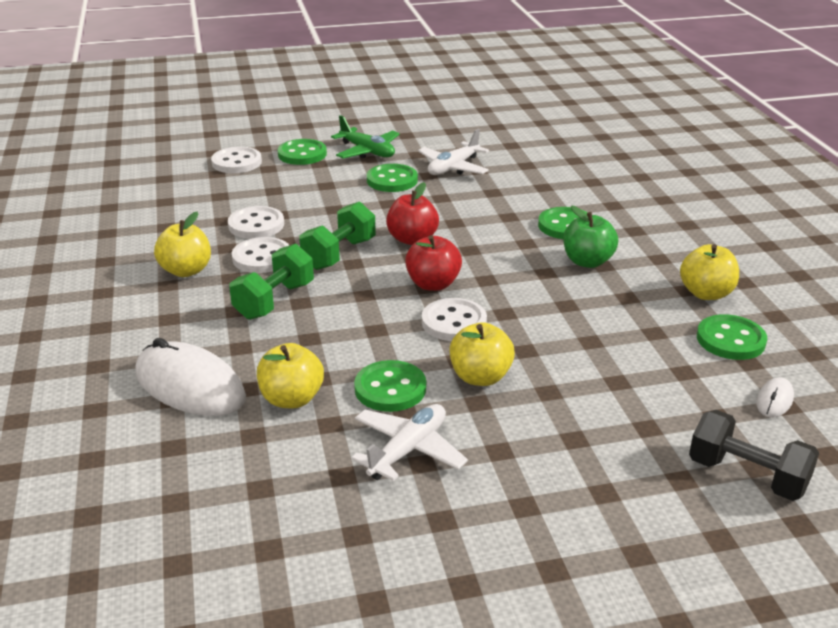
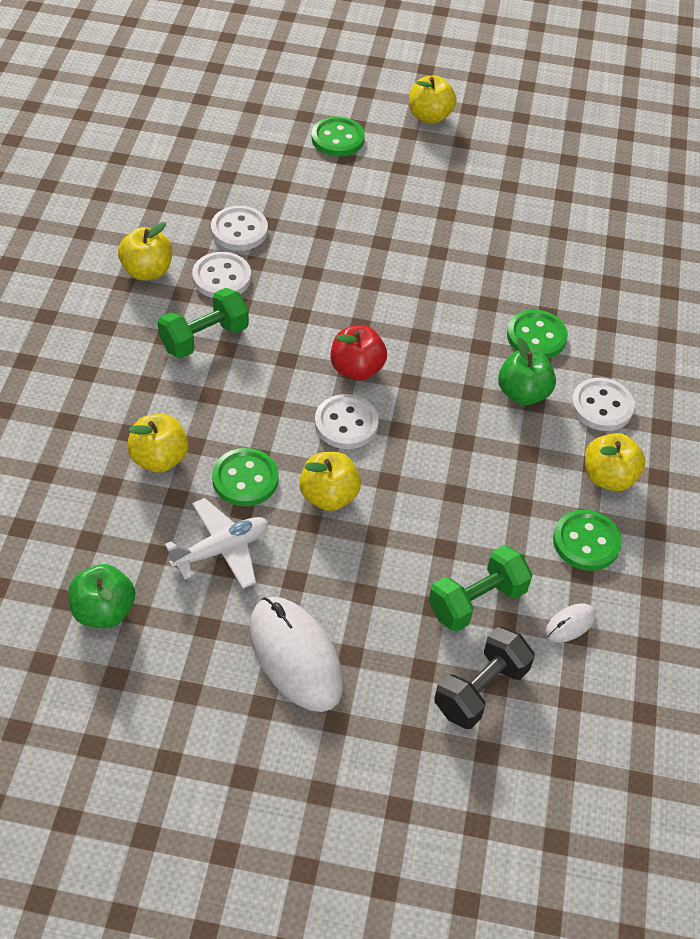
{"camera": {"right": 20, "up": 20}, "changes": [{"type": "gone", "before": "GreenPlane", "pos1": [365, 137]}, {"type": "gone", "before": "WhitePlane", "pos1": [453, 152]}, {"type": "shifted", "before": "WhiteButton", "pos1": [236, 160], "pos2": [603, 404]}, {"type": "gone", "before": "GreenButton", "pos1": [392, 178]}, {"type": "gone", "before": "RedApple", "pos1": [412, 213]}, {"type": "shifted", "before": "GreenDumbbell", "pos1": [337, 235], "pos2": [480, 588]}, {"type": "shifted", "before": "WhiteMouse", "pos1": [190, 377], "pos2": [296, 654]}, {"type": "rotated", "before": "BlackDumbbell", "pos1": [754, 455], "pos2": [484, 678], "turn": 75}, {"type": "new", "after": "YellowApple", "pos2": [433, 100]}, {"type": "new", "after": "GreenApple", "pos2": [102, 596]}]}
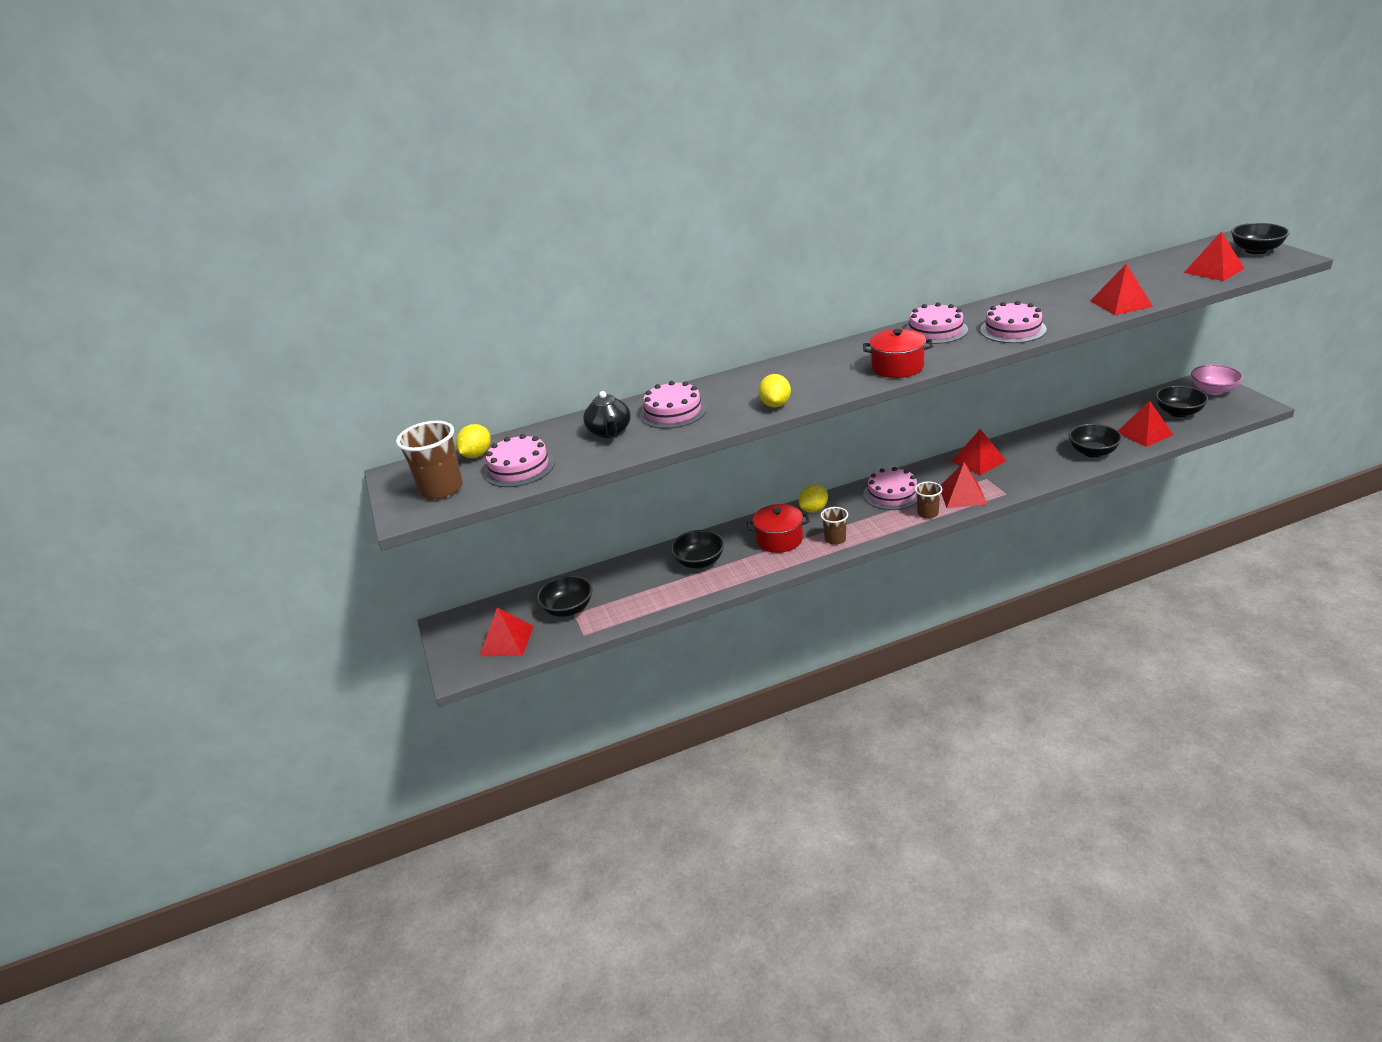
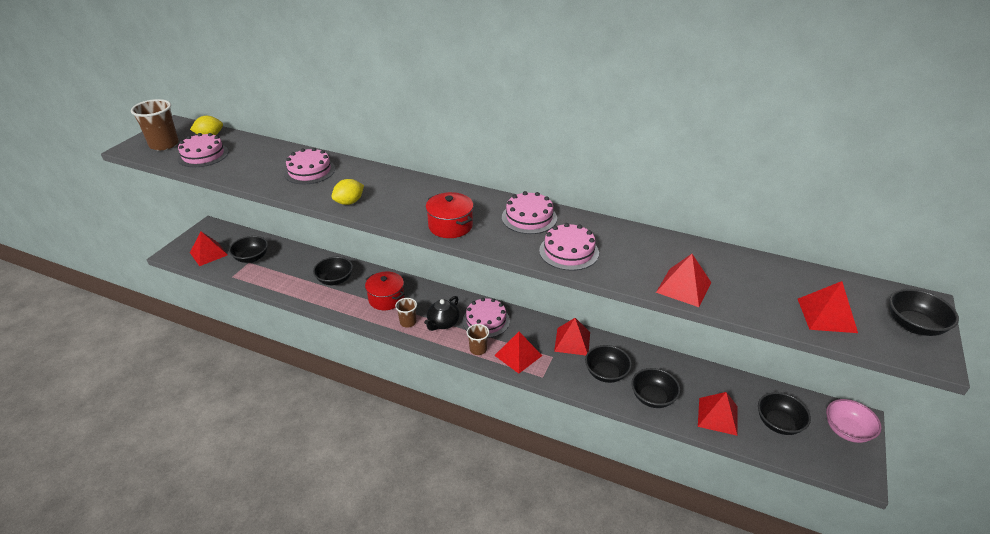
{"camera": {"right": 40, "up": 5}, "changes": [{"type": "shifted", "before": "BlackTeapot", "pos1": [607, 414], "pos2": [442, 313]}, {"type": "gone", "before": "YellowLemon", "pos1": [813, 498]}, {"type": "new", "after": "BlackBowl", "pos2": [608, 364]}]}
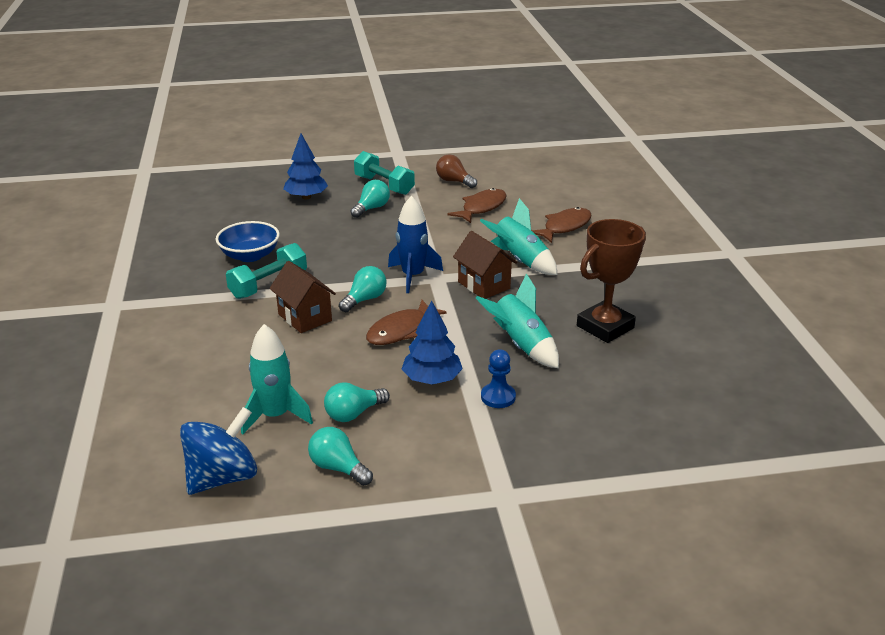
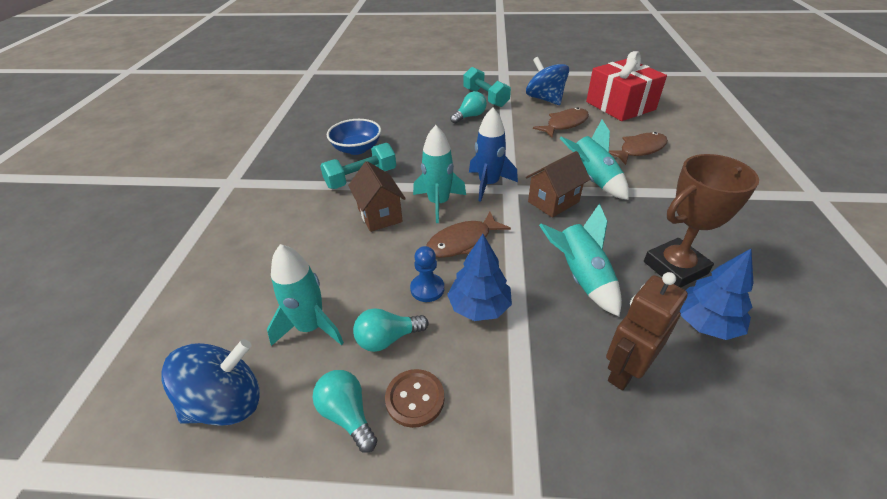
{"camera": {"right": 15, "up": 10}, "changes": [{"type": "shifted", "before": "BlueTree", "pos1": [305, 166], "pos2": [716, 294]}, {"type": "swapped", "before": "BrownLightBulb", "after": "BlueSpinningTop", "pos1": [456, 171], "pos2": [547, 81]}, {"type": "rotated", "before": "BrownHouse", "pos1": [485, 265], "pos2": [558, 184], "turn": 75}, {"type": "swapped", "before": "TurquoiseLightBulb", "after": "TurquoiseRocket", "pos1": [363, 289], "pos2": [439, 174]}, {"type": "shifted", "before": "BluePawn", "pos1": [498, 378], "pos2": [427, 274]}, {"type": "new", "after": "RedGift", "pos2": [626, 86]}, {"type": "new", "after": "BrownRobot", "pos2": [647, 331]}, {"type": "new", "after": "BrownButton", "pos2": [414, 398]}]}
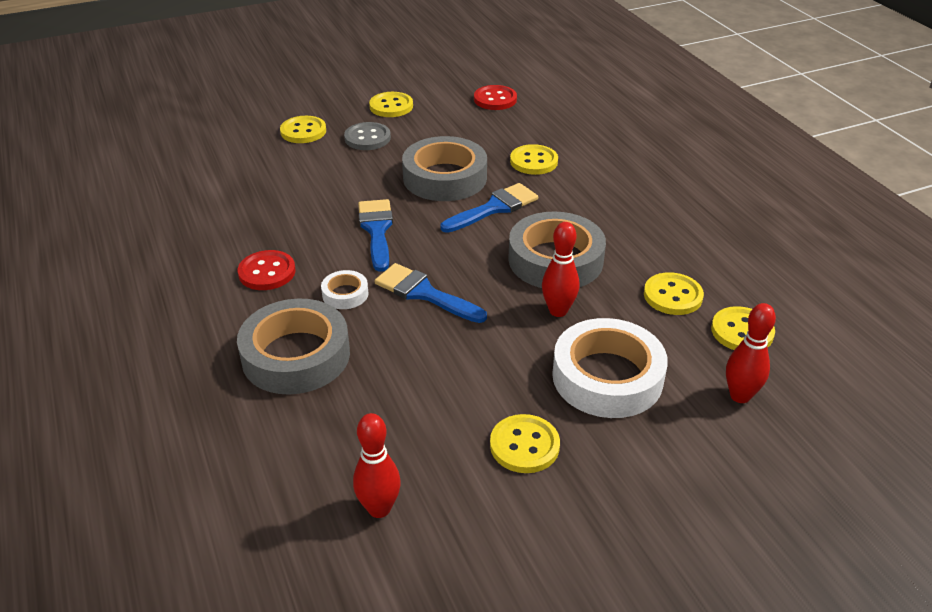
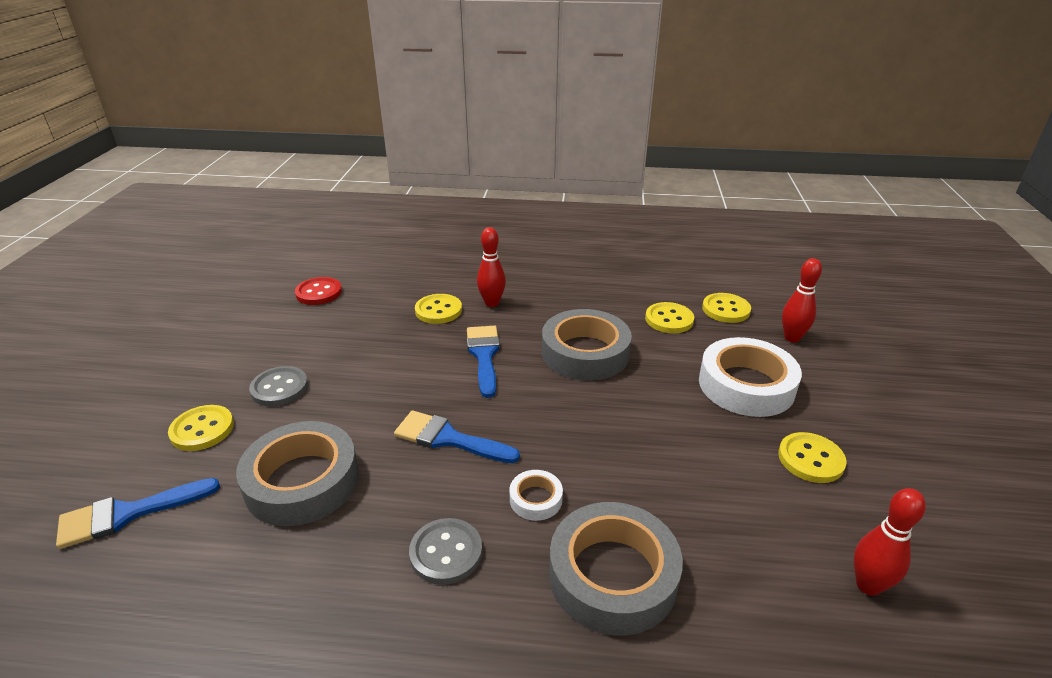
{"camera": {"right": -60, "up": -5}, "changes": [{"type": "gone", "before": "YellowButton", "pos1": [391, 104]}, {"type": "shifted", "before": "GreyTape", "pos1": [444, 168], "pos2": [297, 473]}, {"type": "shifted", "before": "RedBowlingPin", "pos1": [560, 269], "pos2": [491, 267]}, {"type": "repainted", "before": "RedButton", "after": "GreyButton", "pos1": [267, 270], "pos2": [445, 551]}, {"type": "shifted", "before": "BlueBrush", "pos1": [431, 293], "pos2": [138, 513]}]}
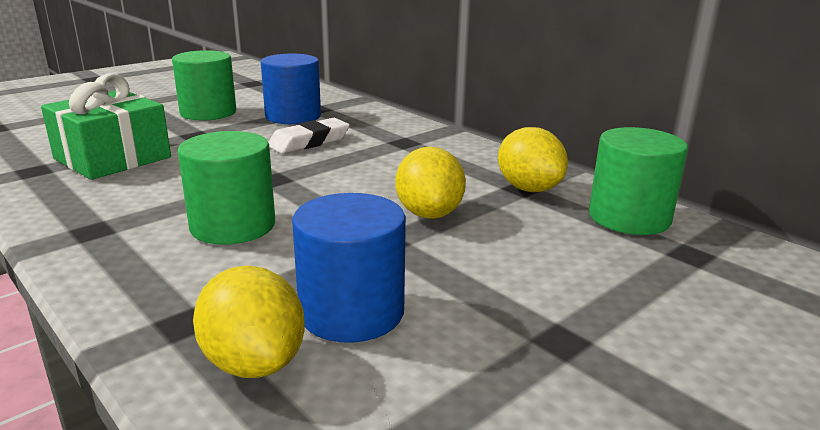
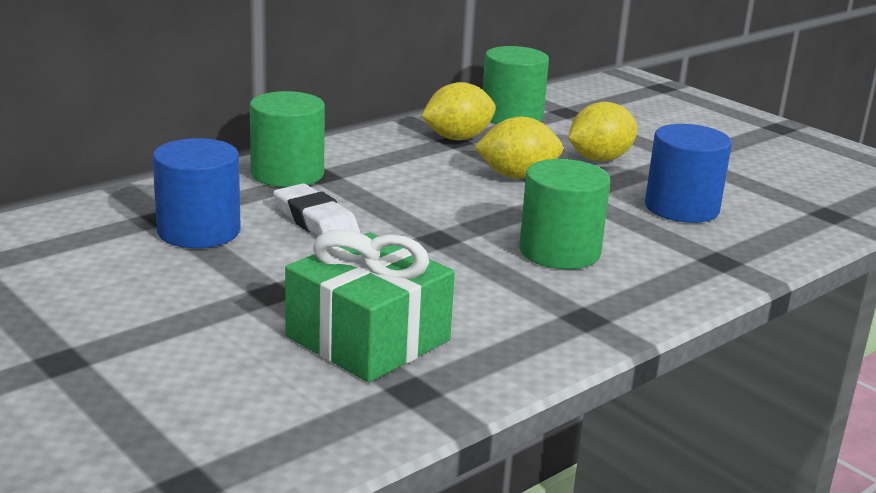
{"camera": {"right": -90, "up": 0}, "changes": [{"type": "shifted", "before": "GreenCylinder", "pos1": [204, 85], "pos2": [287, 139]}, {"type": "shifted", "before": "YellowLemon", "pos1": [249, 322], "pos2": [602, 131]}]}
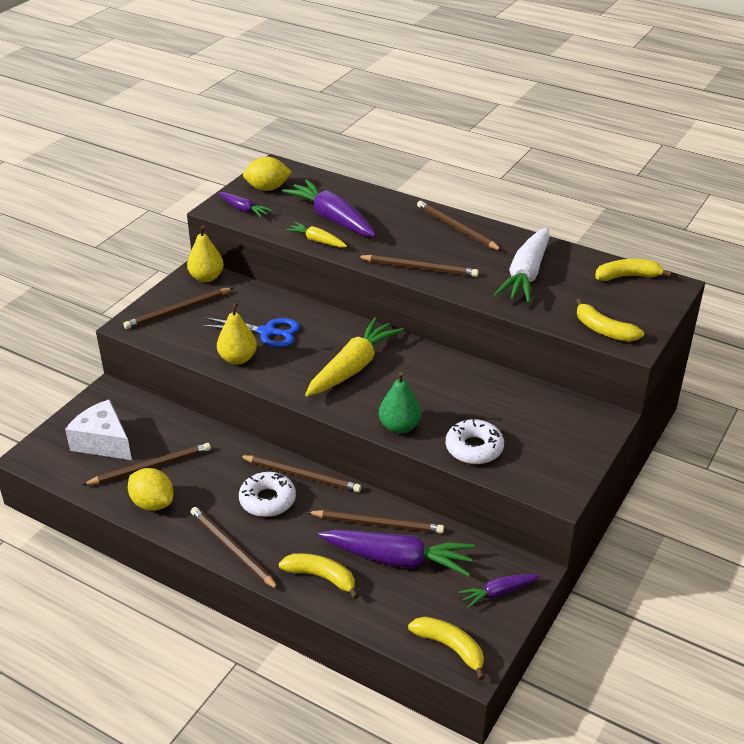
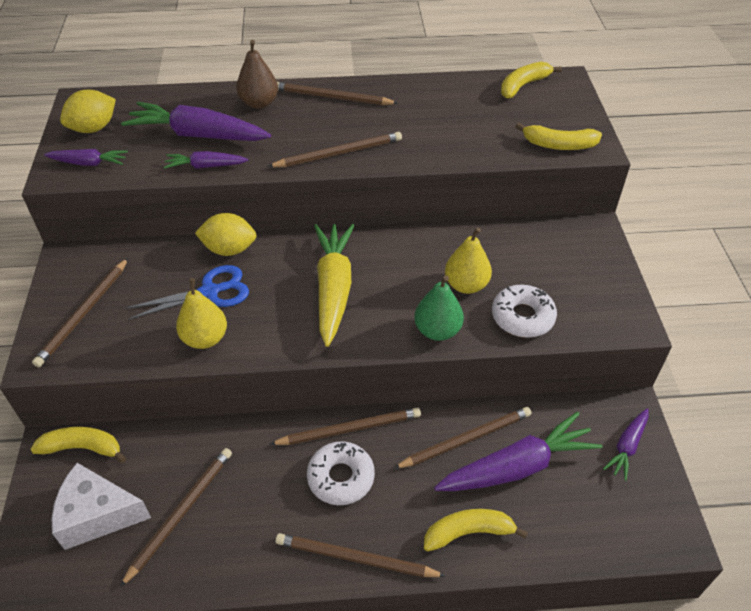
{"camera": {"right": -35, "up": 10}, "changes": [{"type": "repainted", "before": "YellowCarrot", "after": "PurpleCarrot", "pos1": [316, 234], "pos2": [206, 160]}, {"type": "shifted", "before": "YellowPear", "pos1": [205, 253], "pos2": [468, 260]}, {"type": "gone", "before": "WhiteCarrot", "pos1": [522, 265]}, {"type": "shifted", "before": "YellowLemon", "pos1": [150, 489], "pos2": [226, 234]}, {"type": "shifted", "before": "YellowBanana", "pos1": [446, 648], "pos2": [78, 445]}, {"type": "new", "after": "BrownPear", "pos2": [257, 74]}]}
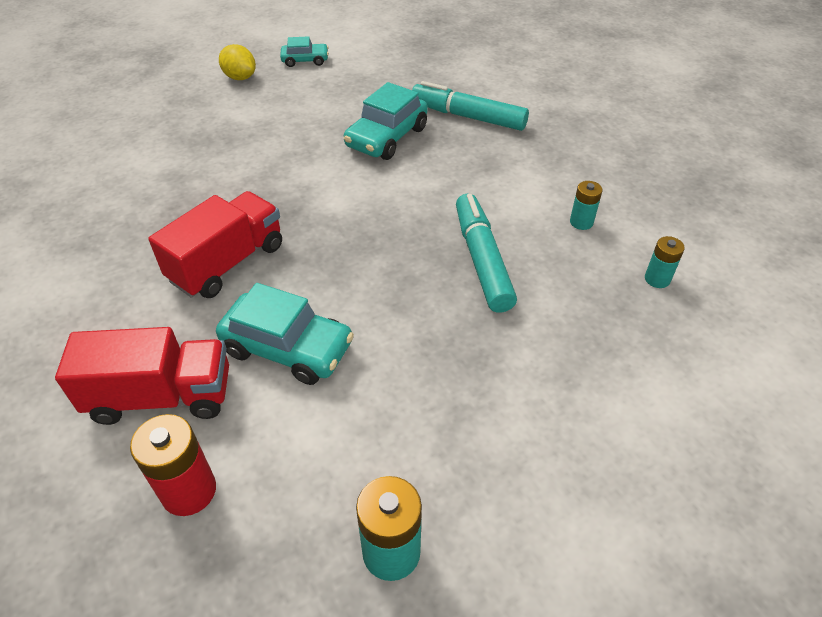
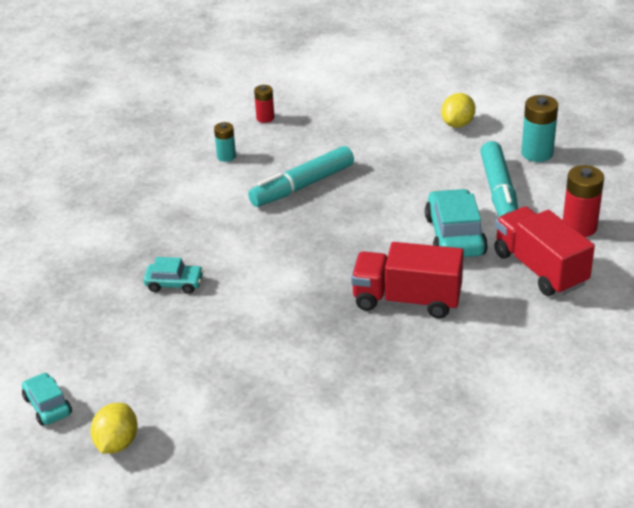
{"camera": {"right": -115, "up": -10}, "changes": [{"type": "shifted", "before": "TurquoiseMarker", "pos1": [470, 106], "pos2": [499, 179]}, {"type": "scaled", "before": "TurquoiseCar", "pos1": [386, 121], "pos2": [173, 275], "scale": 0.58}, {"type": "repainted", "before": "TurquoiseBattery", "after": "RedBattery", "pos1": [665, 262], "pos2": [264, 104]}, {"type": "new", "after": "YellowLemon", "pos2": [458, 110]}]}
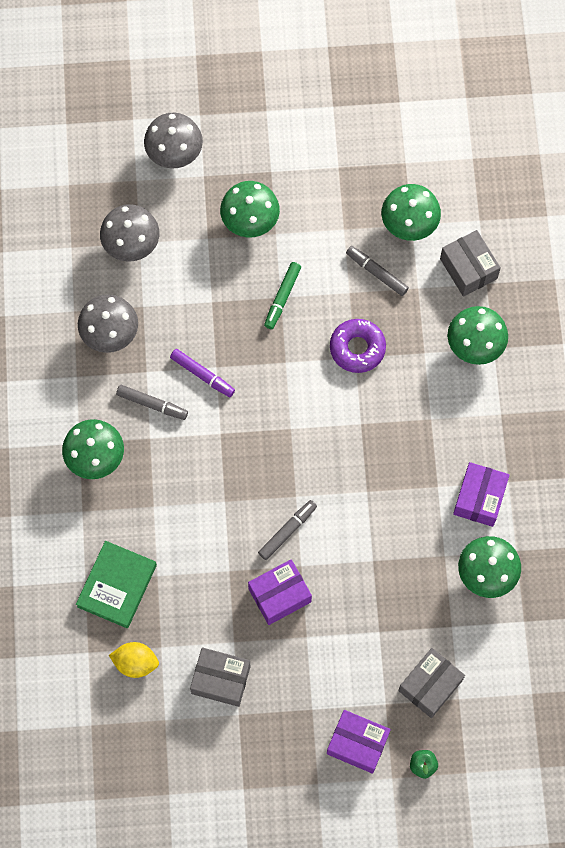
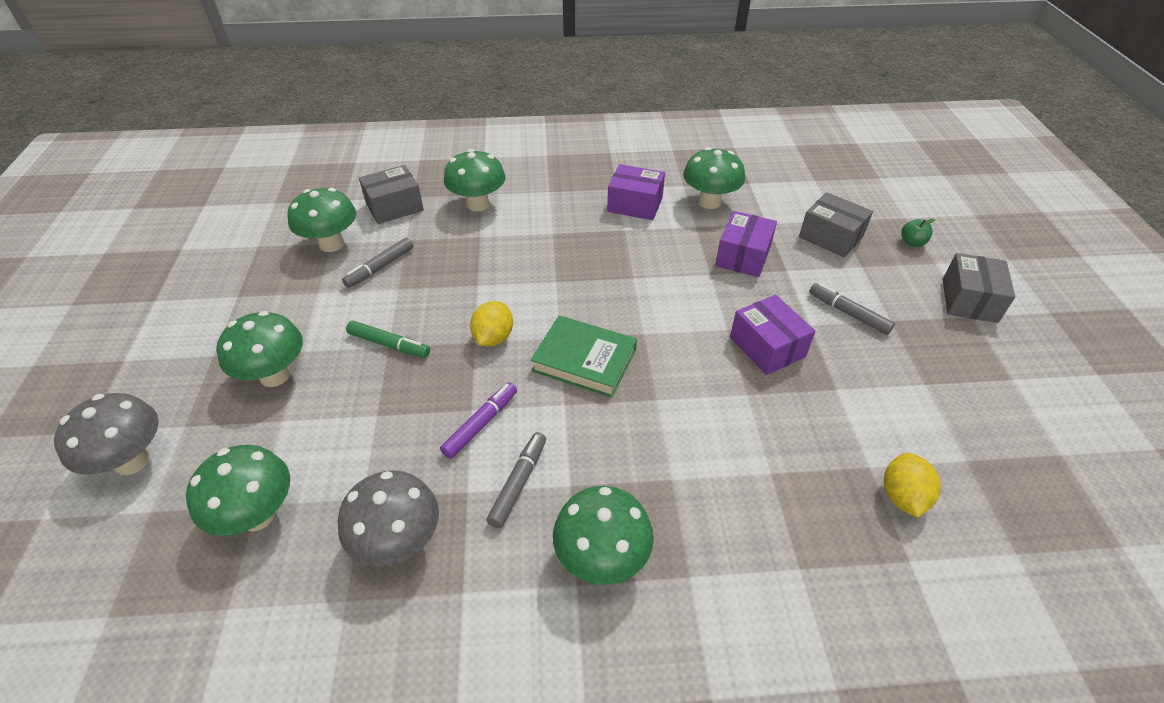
{"camera": {"right": -90, "up": -25}, "changes": [{"type": "repainted", "before": "GreyMushroom", "after": "GreenMushroom", "pos1": [129, 233], "pos2": [238, 490]}, {"type": "gone", "before": "PurpleDonut", "pos1": [358, 346]}, {"type": "shifted", "before": "GreyMarker", "pos1": [287, 530], "pos2": [852, 309]}, {"type": "shifted", "before": "GreenBook", "pos1": [116, 584], "pos2": [584, 356]}, {"type": "shifted", "before": "GreyBox", "pos1": [220, 677], "pos2": [979, 288]}, {"type": "shifted", "before": "PurpleBox", "pos1": [359, 742], "pos2": [746, 244]}, {"type": "new", "after": "YellowLemon", "pos2": [491, 323]}]}
